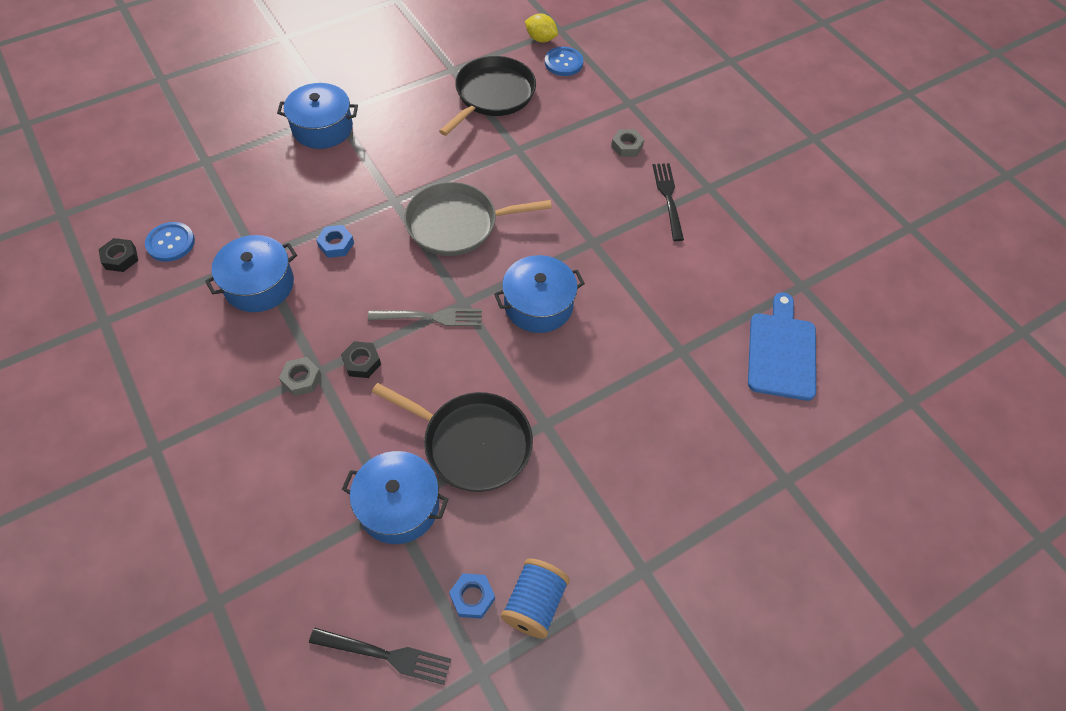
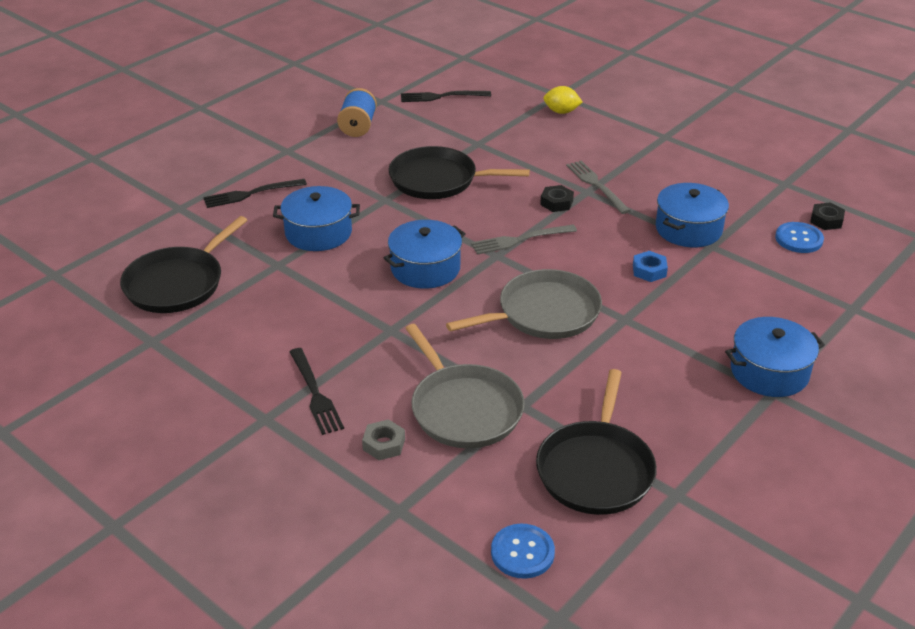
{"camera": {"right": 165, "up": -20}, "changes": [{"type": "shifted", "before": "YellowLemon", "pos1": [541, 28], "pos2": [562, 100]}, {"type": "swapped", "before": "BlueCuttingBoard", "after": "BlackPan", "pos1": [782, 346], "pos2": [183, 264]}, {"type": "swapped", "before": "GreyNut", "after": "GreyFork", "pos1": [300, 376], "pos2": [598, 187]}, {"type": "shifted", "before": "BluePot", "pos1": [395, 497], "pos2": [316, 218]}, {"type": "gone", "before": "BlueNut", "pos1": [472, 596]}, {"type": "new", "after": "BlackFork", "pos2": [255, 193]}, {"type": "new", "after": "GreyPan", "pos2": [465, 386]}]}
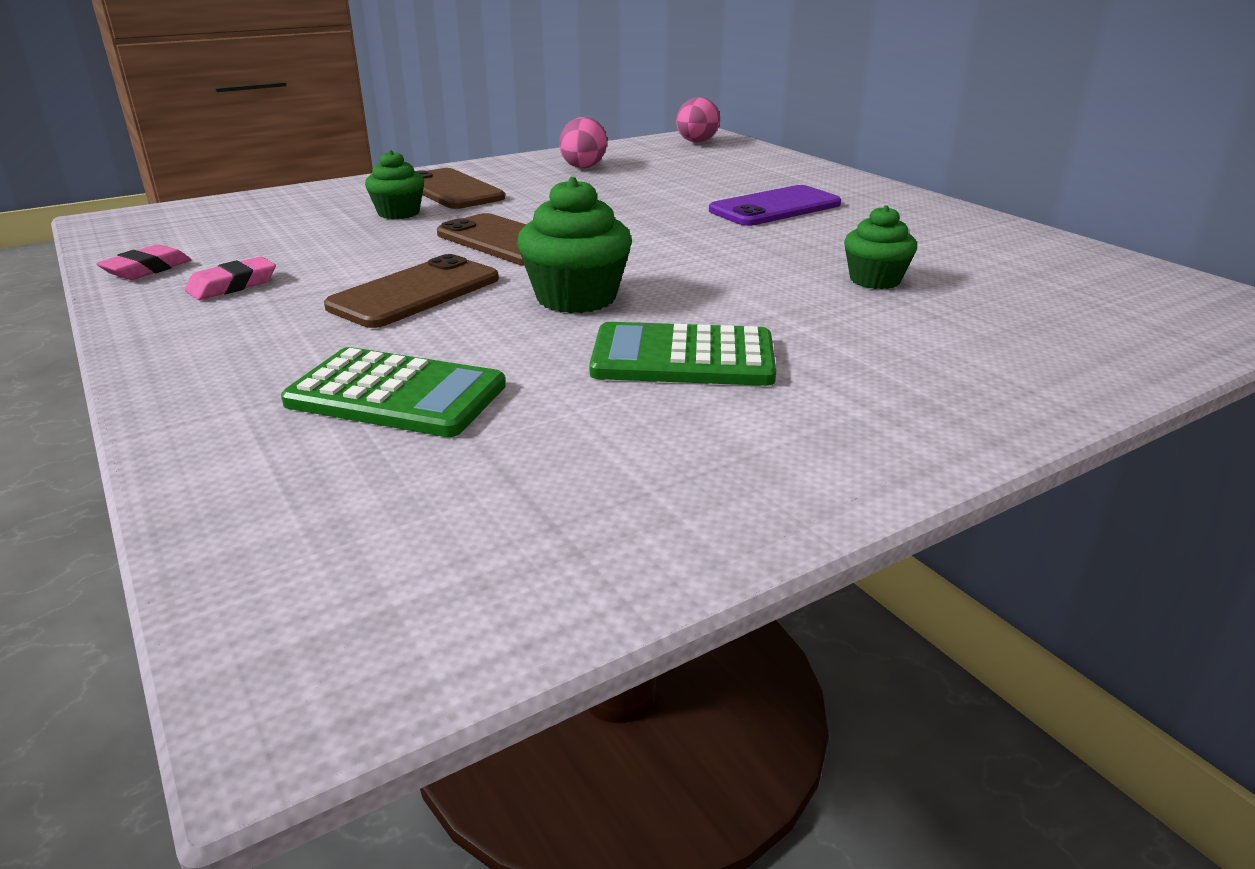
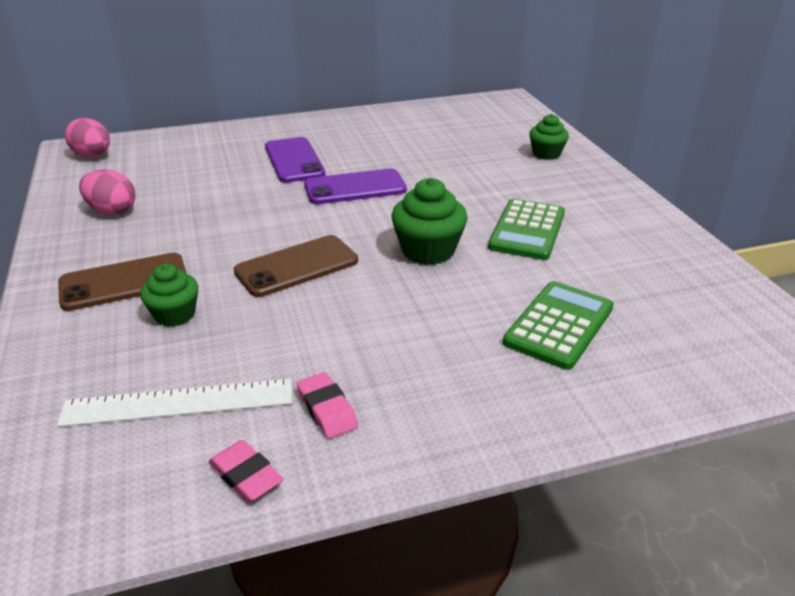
{"camera": {"right": -75, "up": 5}, "changes": [{"type": "shifted", "before": "GreenCupcake", "pos1": [880, 247], "pos2": [549, 137]}, {"type": "gone", "before": "BrownPhone", "pos1": [411, 291]}, {"type": "new", "after": "PurplePhone", "pos2": [355, 186]}, {"type": "new", "after": "WhiteRuler", "pos2": [174, 403]}]}
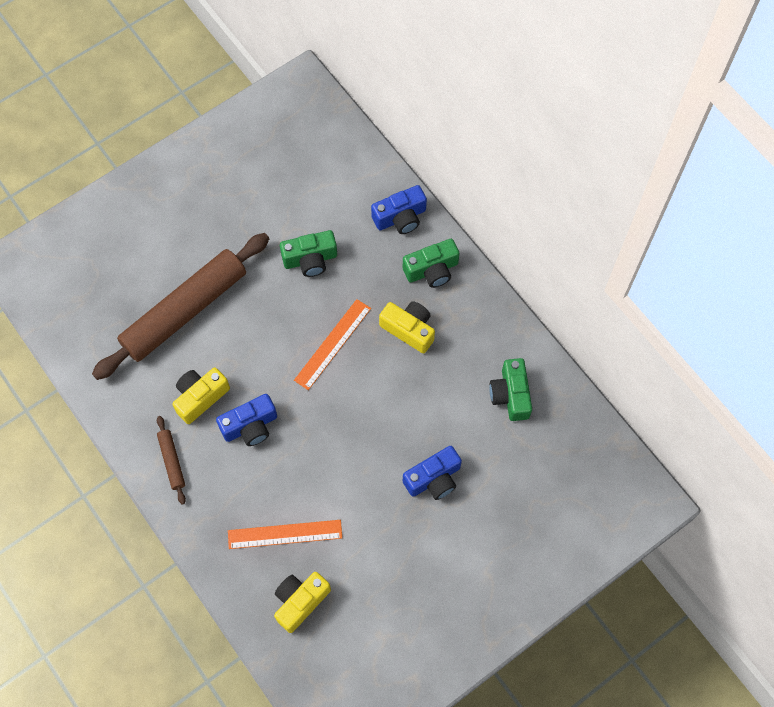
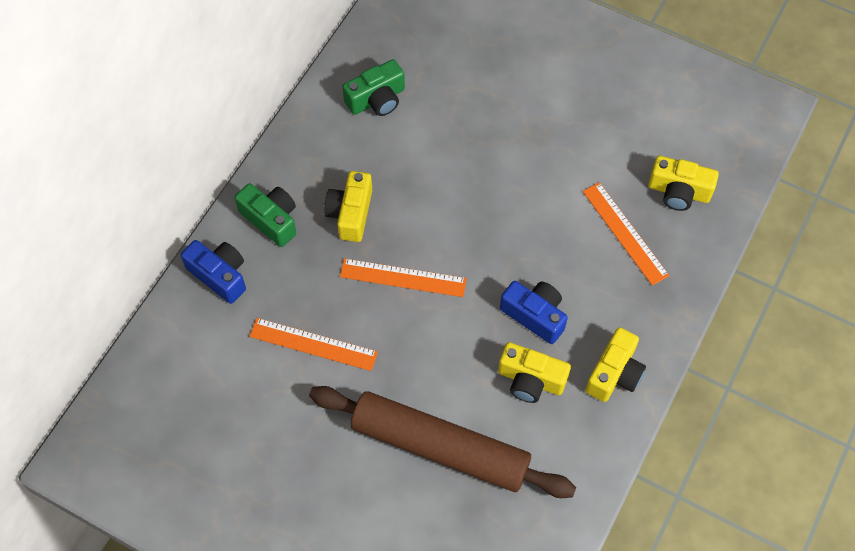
{"camera": {"right": -115, "up": -5}, "changes": [{"type": "swapped", "before": "GreenCamera", "after": "OrangeRuler", "pos1": [308, 253], "pos2": [313, 344]}, {"type": "swapped", "before": "BrownRollingPin", "after": "YellowCamera", "pos1": [171, 460], "pos2": [615, 364]}, {"type": "gone", "before": "BlueCamera", "pos1": [432, 473]}]}
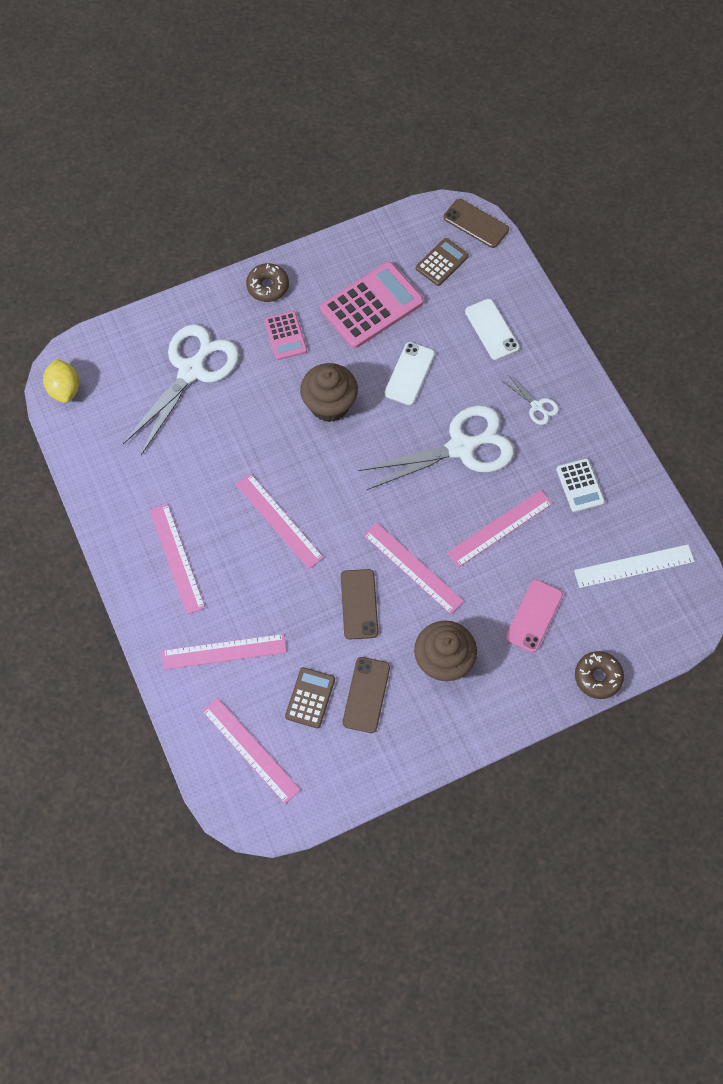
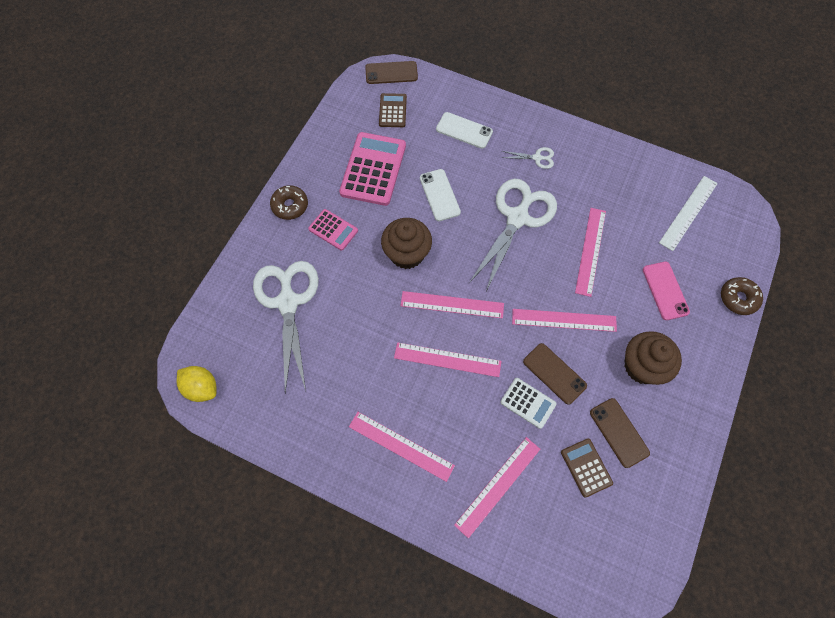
{"camera": {"right": -40, "up": 0}, "changes": [{"type": "shifted", "before": "WhiteCalculator", "pos1": [580, 485], "pos2": [528, 403]}, {"type": "shifted", "before": "PinkRuler", "pos1": [251, 751], "pos2": [452, 305]}]}
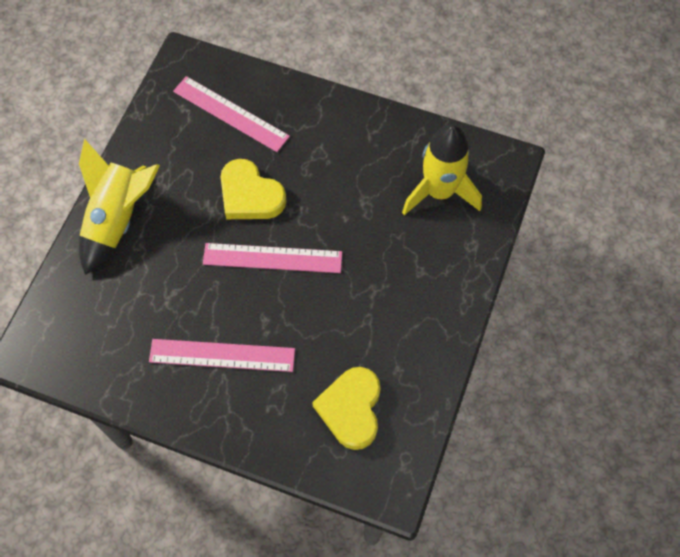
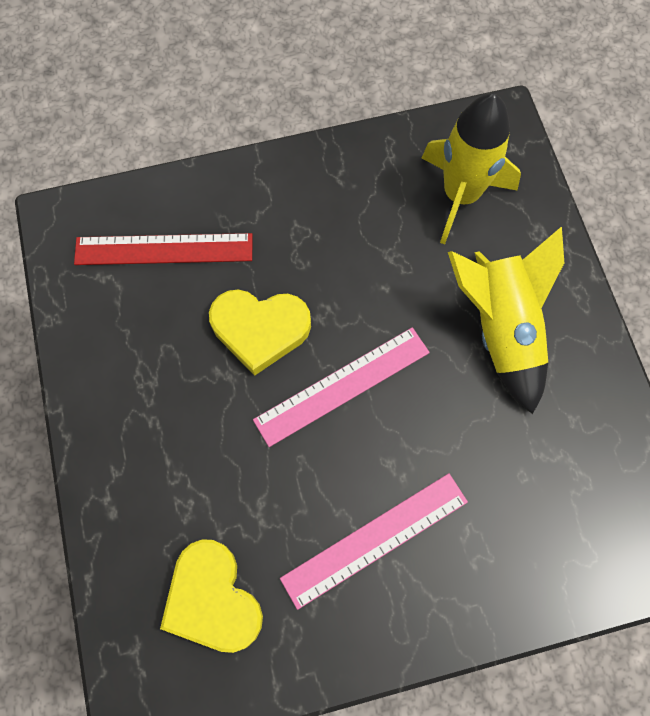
{"camera": {"right": -35, "up": 5}, "changes": [{"type": "repainted", "before": "PinkRuler", "after": "RedRuler", "pos1": [231, 114], "pos2": [163, 249]}, {"type": "shifted", "before": "YellowRocket", "pos1": [119, 207], "pos2": [506, 320]}, {"type": "shifted", "before": "YellowHeart", "pos1": [346, 408], "pos2": [211, 596]}]}
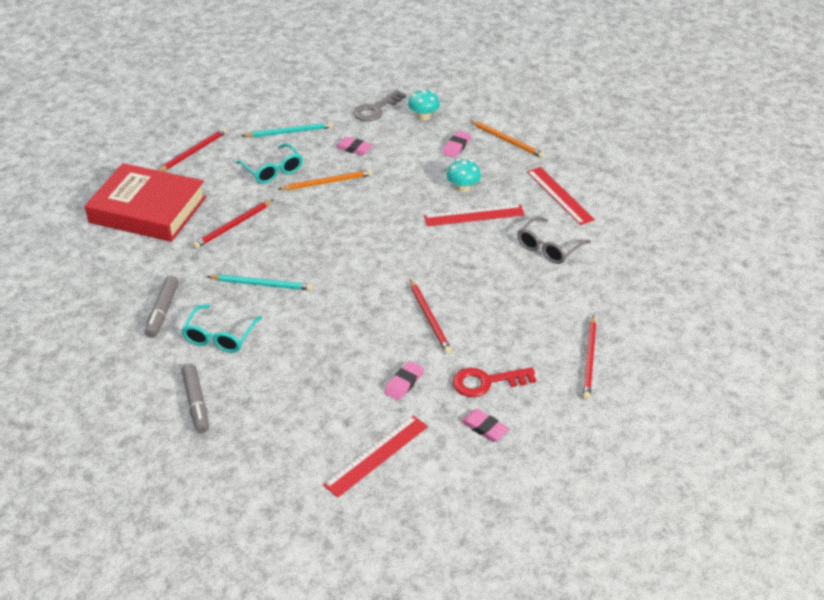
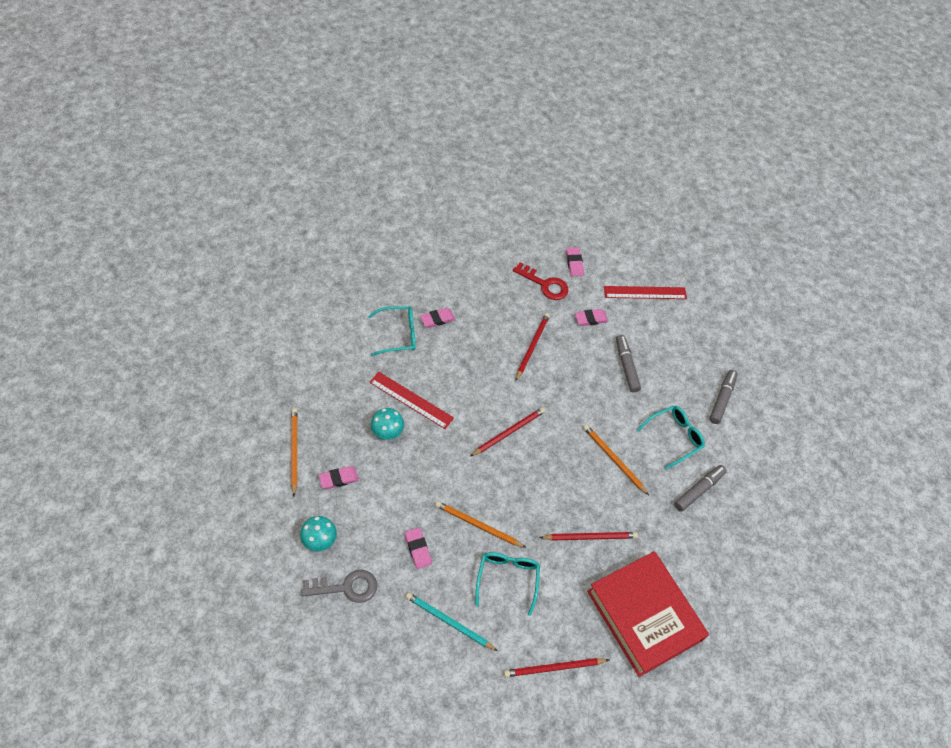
{"camera": {"right": -145, "up": 15}, "changes": [{"type": "gone", "before": "RedRuler", "pos1": [561, 196]}, {"type": "repainted", "before": "GreyGlasses", "after": "TurquoiseGlasses", "pos1": [554, 240], "pos2": [392, 331]}, {"type": "repainted", "before": "TurquoisePencil", "after": "OrangePencil", "pos1": [260, 282], "pos2": [616, 460]}, {"type": "shifted", "before": "RedPencil", "pos1": [589, 357], "pos2": [507, 431]}, {"type": "new", "after": "PinkEraser", "pos2": [437, 318]}, {"type": "new", "after": "GreyMarker", "pos2": [628, 363]}]}
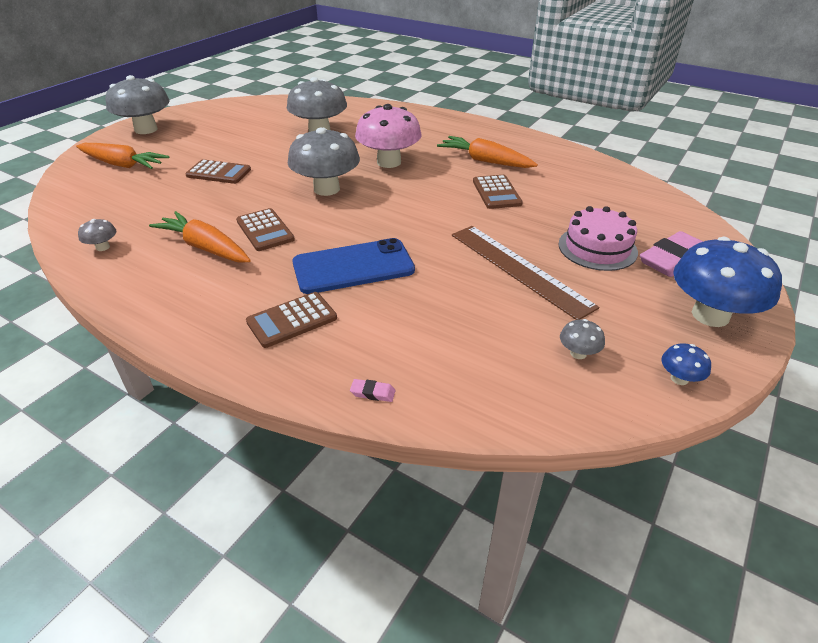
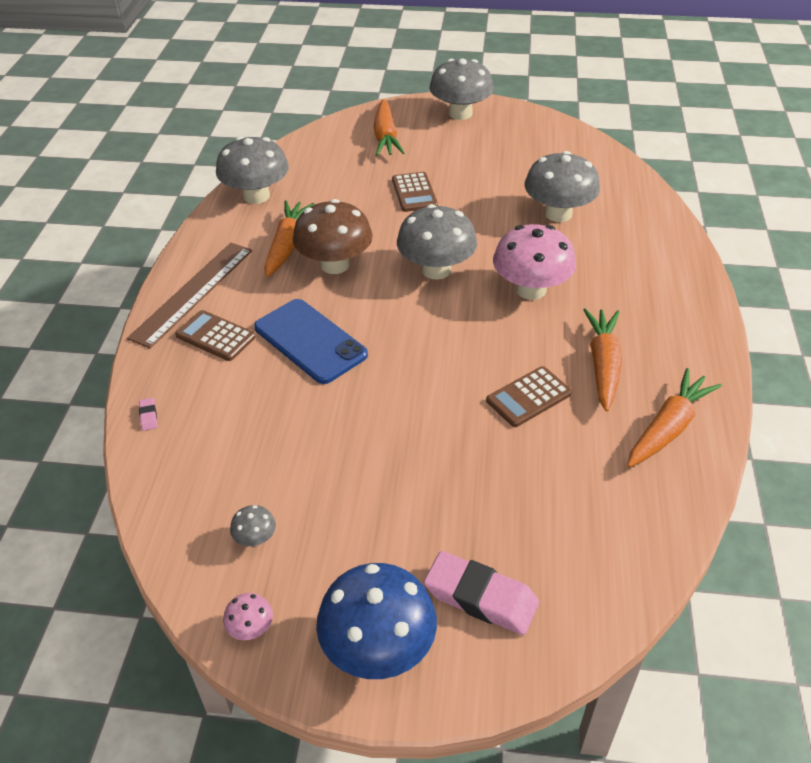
{"camera": {"right": 65, "up": 5}, "changes": [{"type": "gone", "before": "PinkCake", "pos1": [598, 238]}, {"type": "swapped", "before": "BrownCalculator", "after": "BrownMushroom", "pos1": [265, 229], "pos2": [333, 236]}, {"type": "scaled", "before": "GreyMushroom", "pos1": [97, 235], "pos2": [252, 170], "scale": 2.33}, {"type": "shifted", "before": "BrownRuler", "pos1": [525, 273], "pos2": [189, 295]}, {"type": "repainted", "before": "BlueMushroom", "after": "PinkMushroom", "pos1": [686, 364], "pos2": [248, 616]}, {"type": "new", "after": "OrangeCarrot", "pos2": [674, 417]}]}
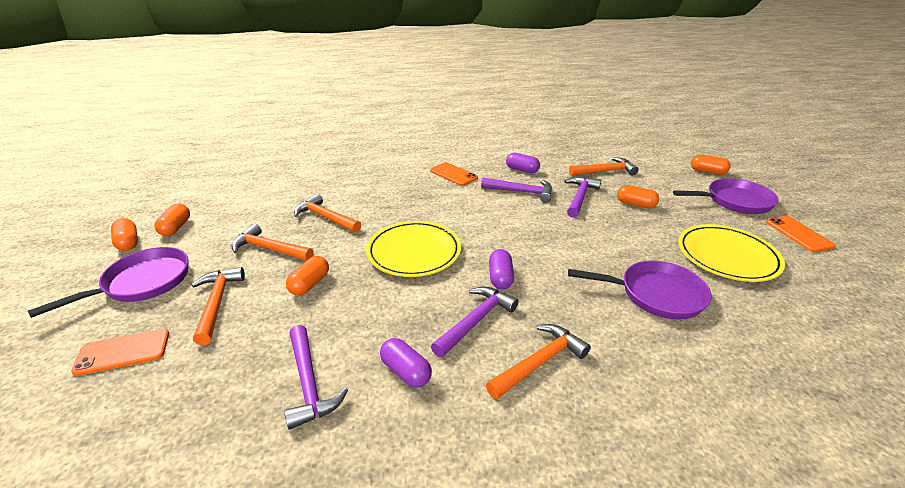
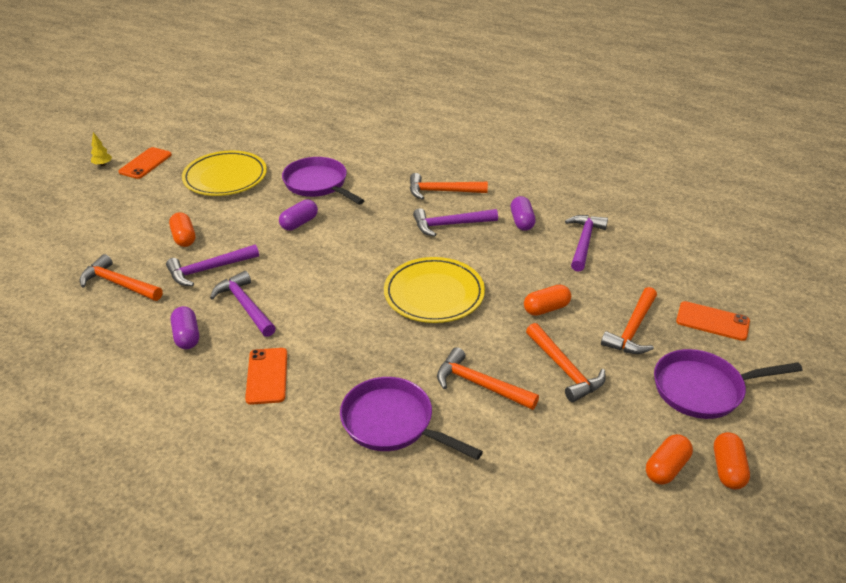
{"camera": {"right": -140, "up": 5}, "changes": [{"type": "gone", "before": "OrangeCapsule", "pos1": [711, 164]}, {"type": "shifted", "before": "PurplePan", "pos1": [726, 196], "pos2": [411, 418]}, {"type": "rotated", "before": "OrangeHammer", "pos1": [327, 213], "pos2": [488, 378], "turn": 135}, {"type": "shifted", "before": "PurpleCapsule", "pos1": [501, 269], "pos2": [298, 215]}, {"type": "new", "after": "YellowTree", "pos2": [101, 149]}]}
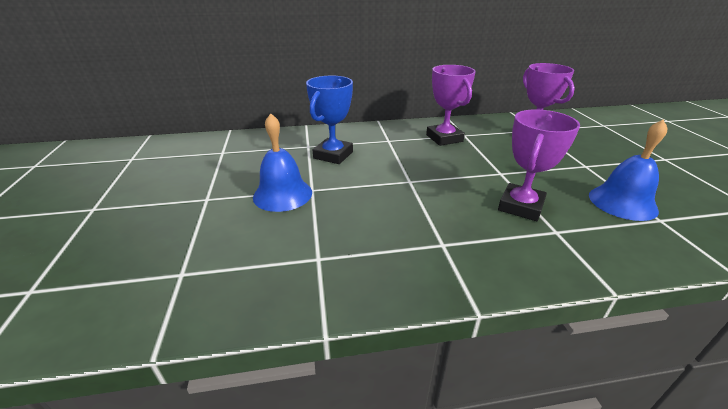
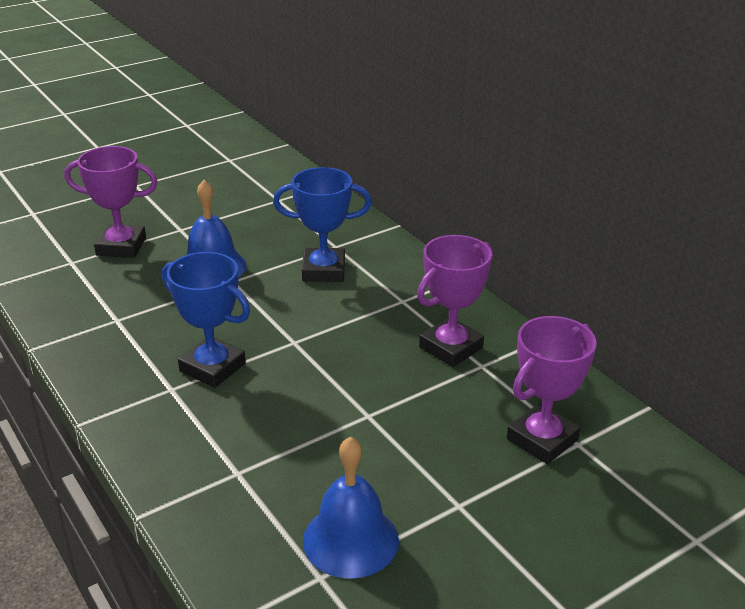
{"camera": {"right": 65, "up": 0}, "changes": [{"type": "shifted", "before": "PurpleTrophy", "pos1": [539, 165], "pos2": [111, 202]}, {"type": "new", "after": "BlueTrophy", "pos2": [206, 320]}]}
